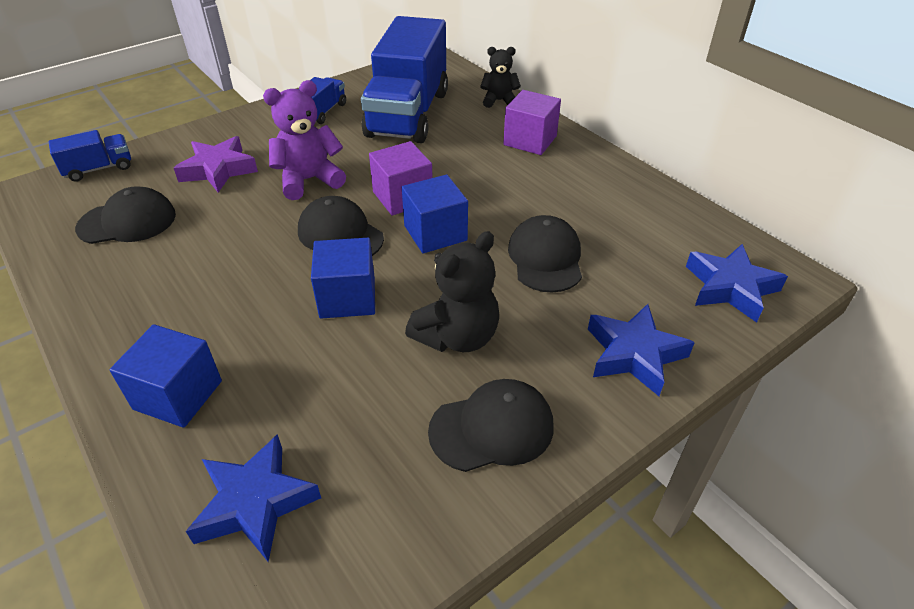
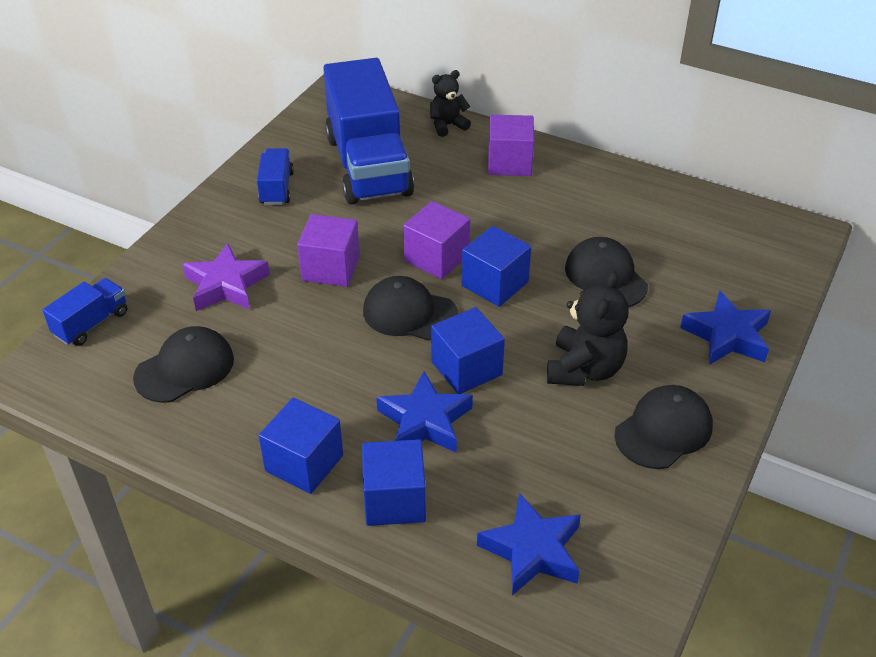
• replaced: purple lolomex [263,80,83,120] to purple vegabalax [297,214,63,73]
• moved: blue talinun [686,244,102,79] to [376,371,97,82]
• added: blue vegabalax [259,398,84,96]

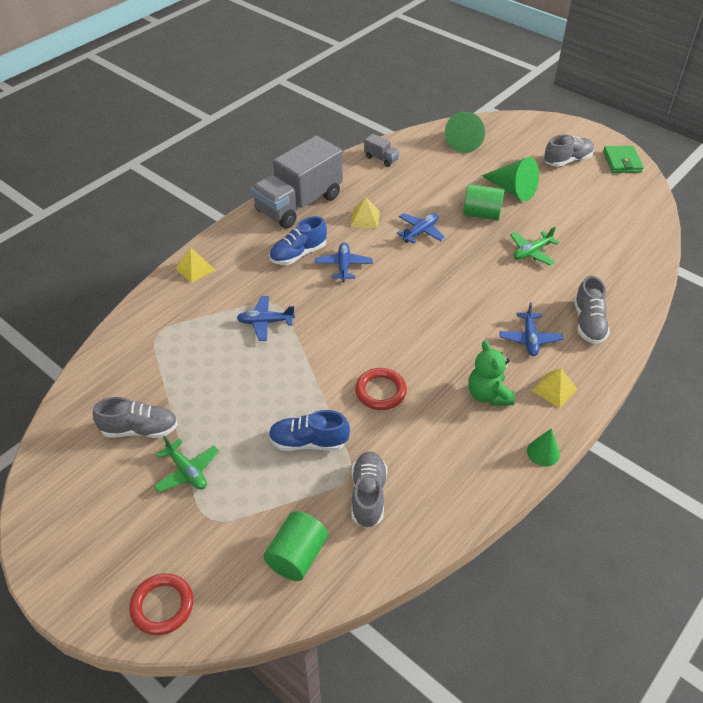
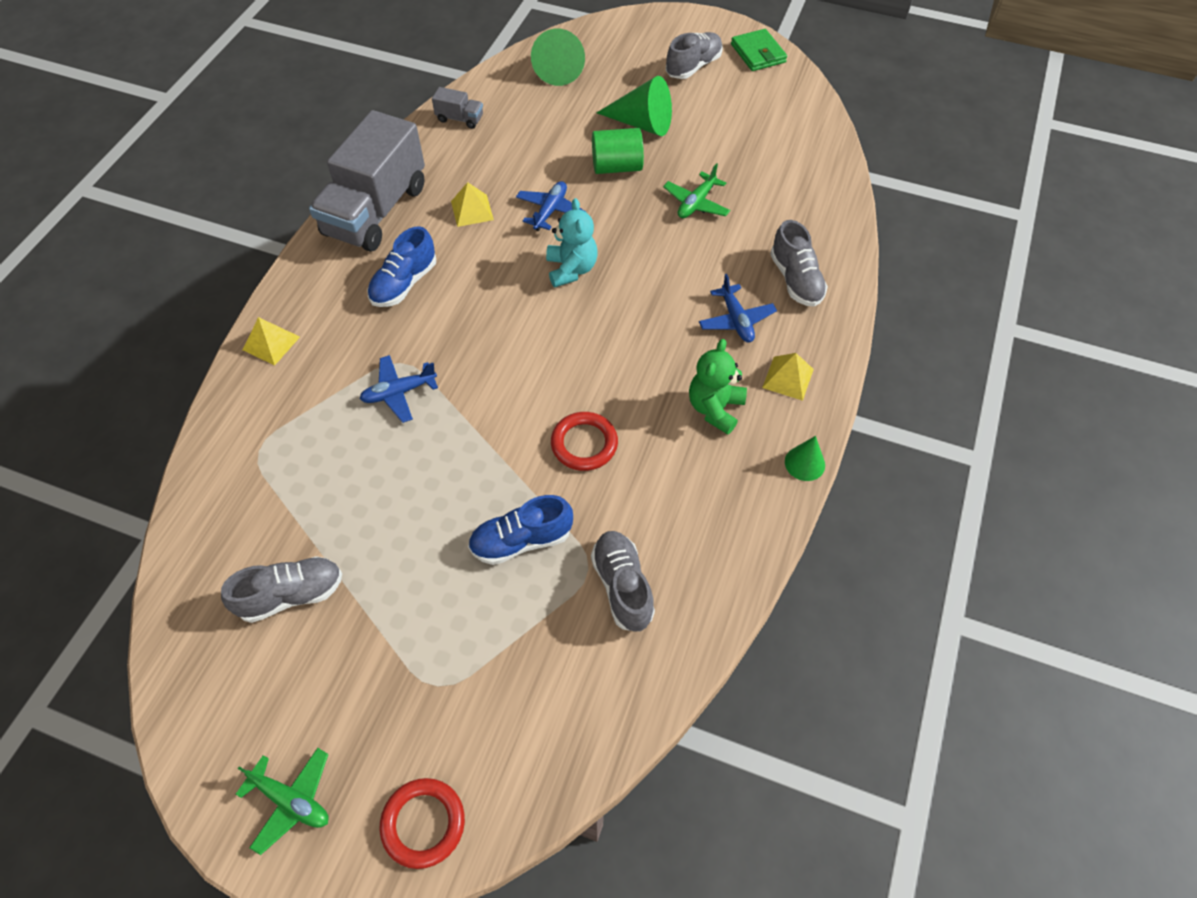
• moved: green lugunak [154,435,65,57] to [236,748,93,107]
• removed: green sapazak [264,511,64,70]
• removed: blue lugunak [315,242,58,40]
• turned: green lolomex [468,341,47,65] = [689,339,58,95] 60 degrees clockwise
• added: turquoise lolomex [546,198,51,89]

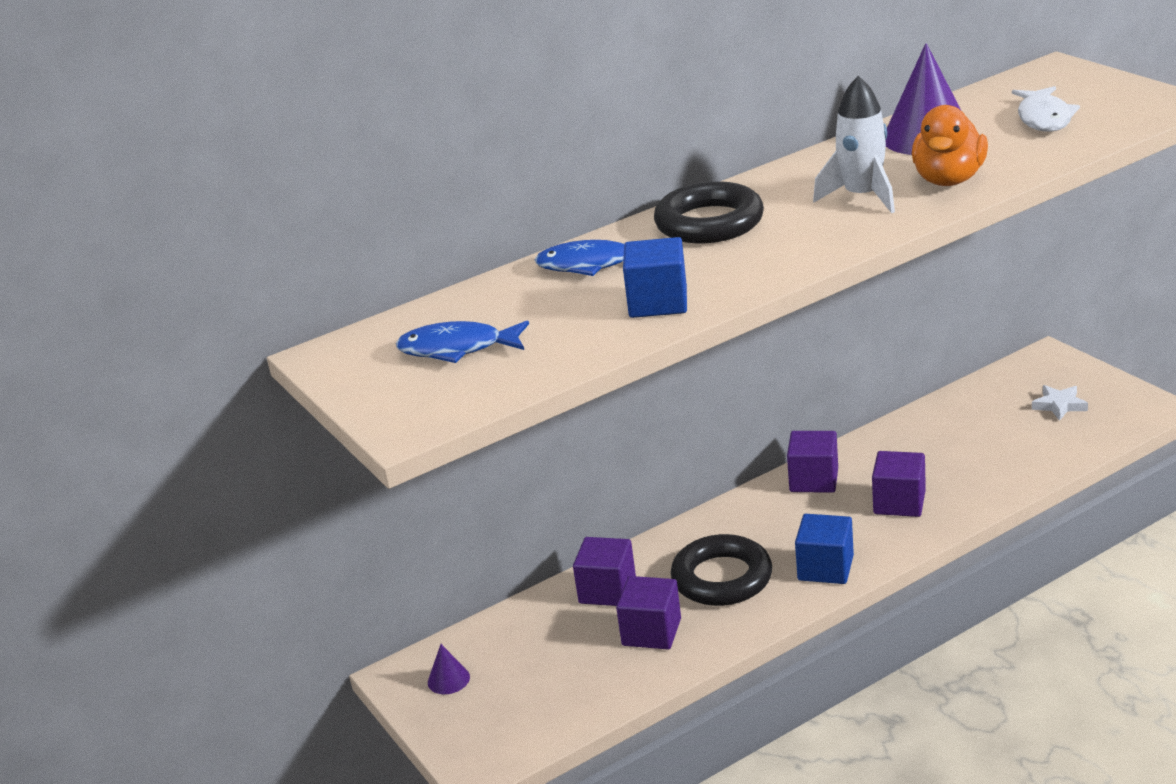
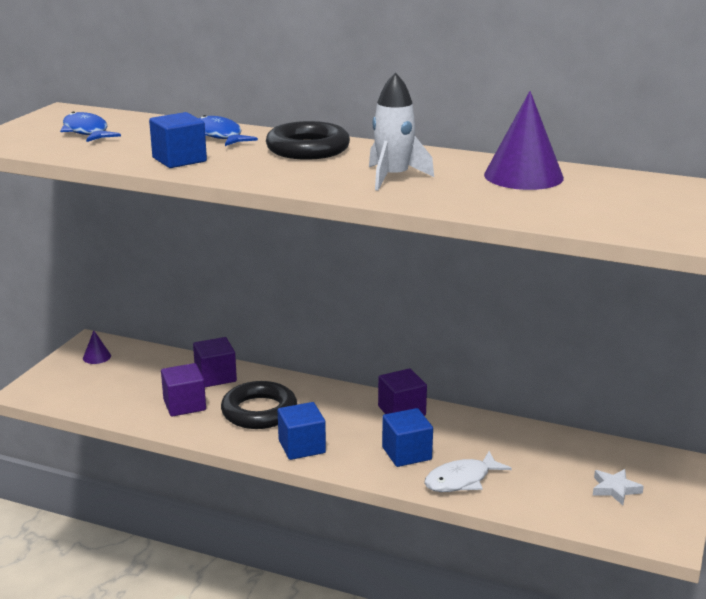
• recoloured: purple vegabalax [872,451,54,66] to blue vegabalax [382,408,51,59]
• removed: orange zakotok [912,105,76,81]
• moved: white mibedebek [1012,86,68,46] to [424,451,88,41]

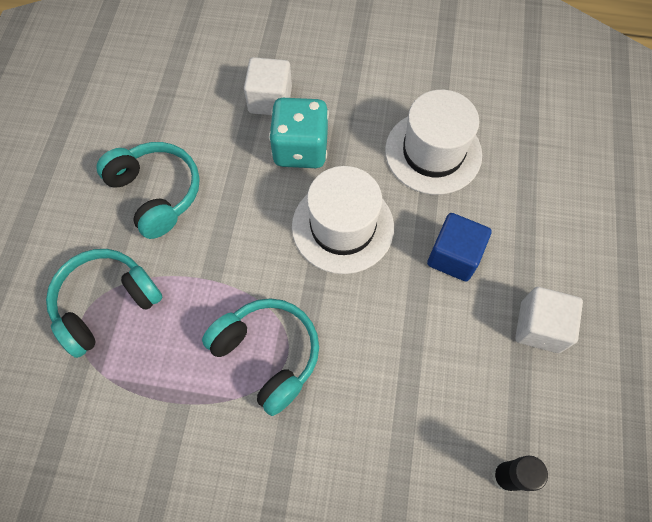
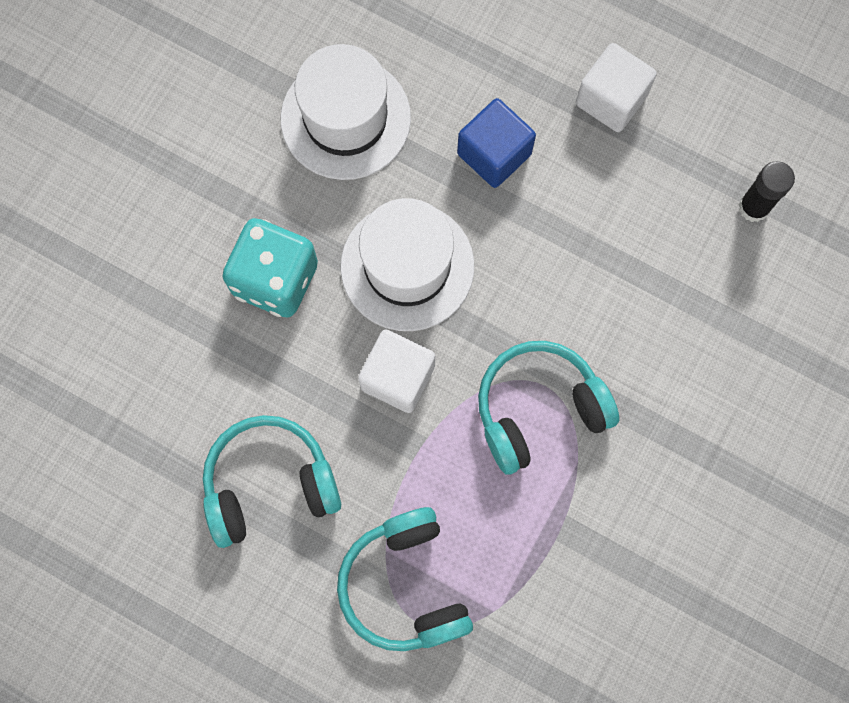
• moved: white vegabalax [244,57,48,58] to [358,329,77,84]

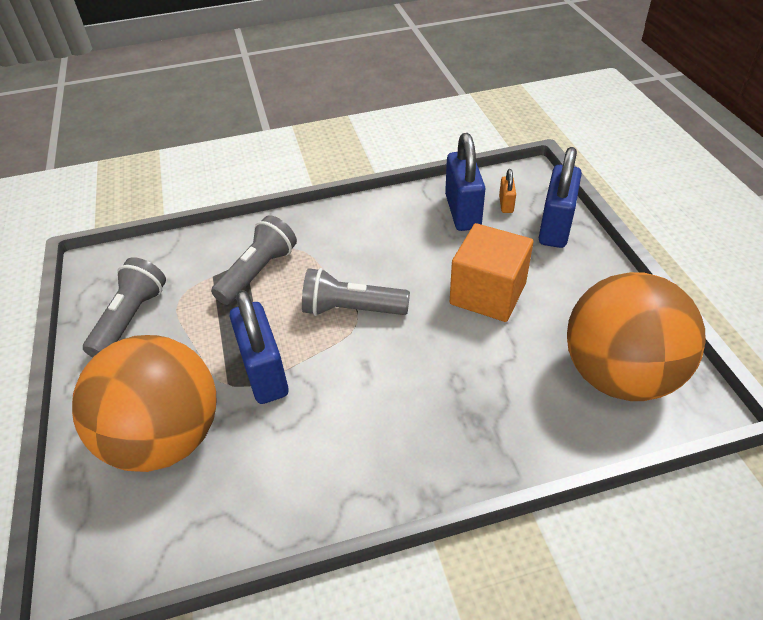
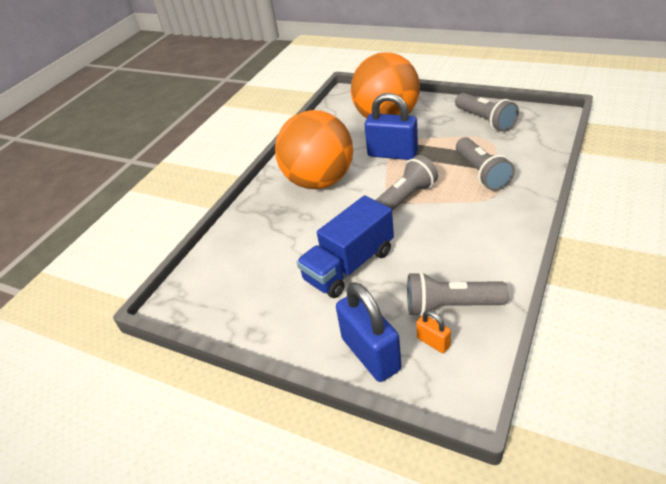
• replaced: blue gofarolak [445,133,40,98] to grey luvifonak [407,272,102,44]
• replaced: orange vegabalax [450,223,84,99] to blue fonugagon [297,196,97,102]
• moved: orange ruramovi [567,272,139,129] to [275,110,78,79]

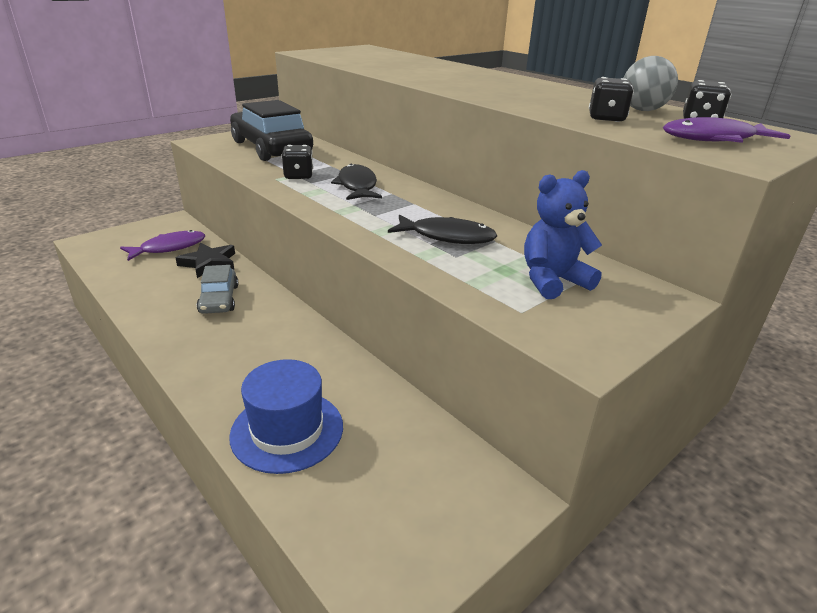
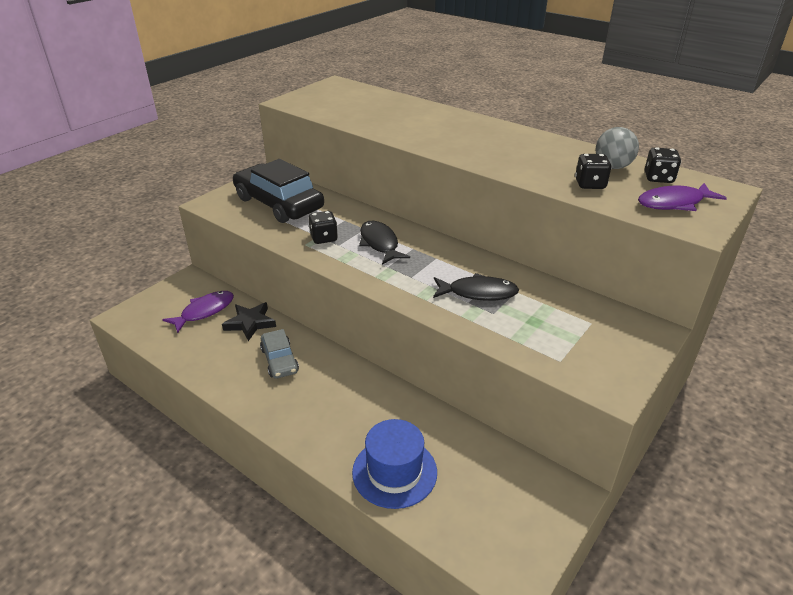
• removed: blue lolomex [524,170,78,129]

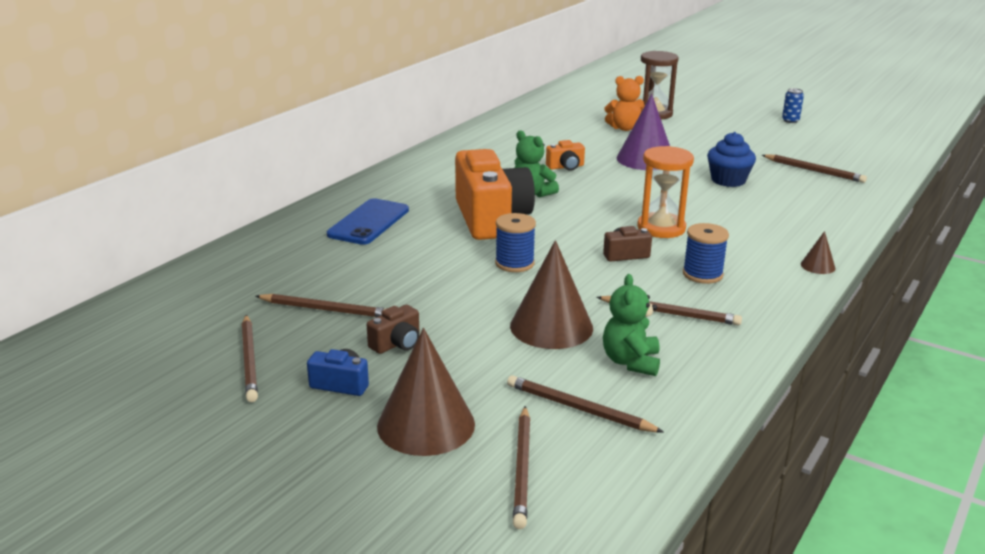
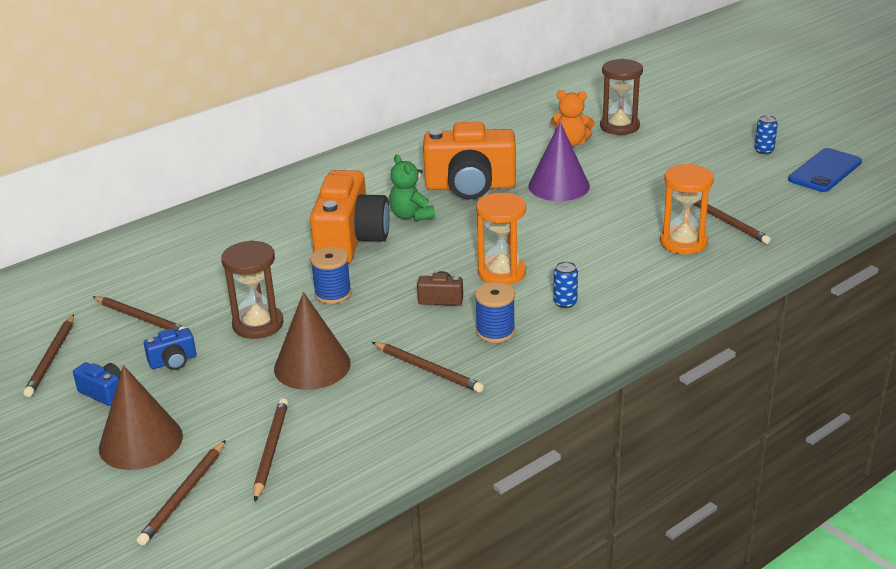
• moved: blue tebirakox [327,198,82,47] to [788,148,74,44]
• recoloured: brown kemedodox [367,305,52,49] to blue kemedodox [144,328,52,42]
• turned: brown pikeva [507,375,157,57] = [254,398,34,104] 45 degrees clockwise
• resized: orange kemedodox [546,140,39,31] = [423,122,93,78] x2.38
• removed: green lolomex [603,274,57,102]
• removed: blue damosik [707,132,49,55]
• removed: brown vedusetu [801,231,34,43]
• added: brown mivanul [221,240,62,99]
• added: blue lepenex [553,261,25,47]
• added: orange mivanul [660,164,54,90]

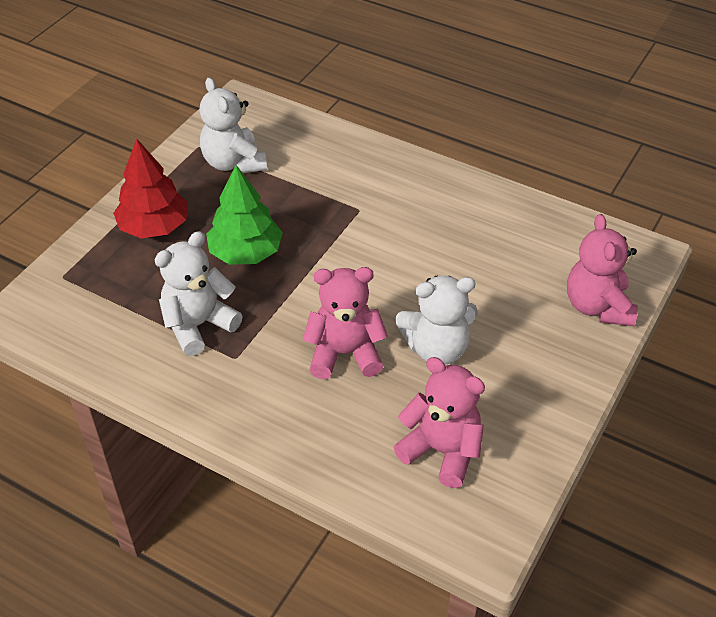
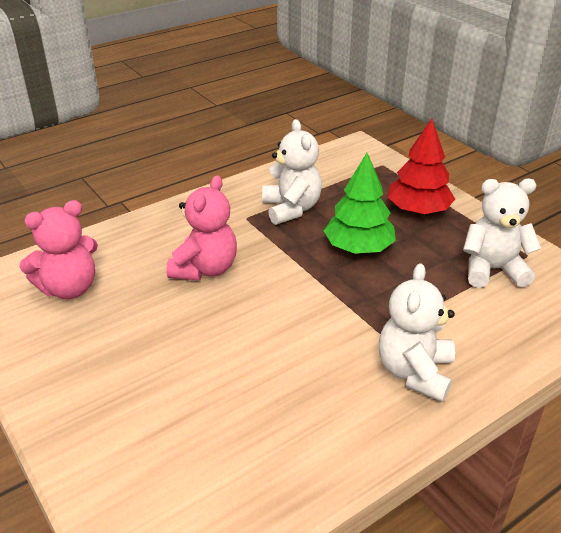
• moved: white lolomex [395,276,83,89] to [379,263,76,139]
• removed: pink lolomex [567,214,71,112]

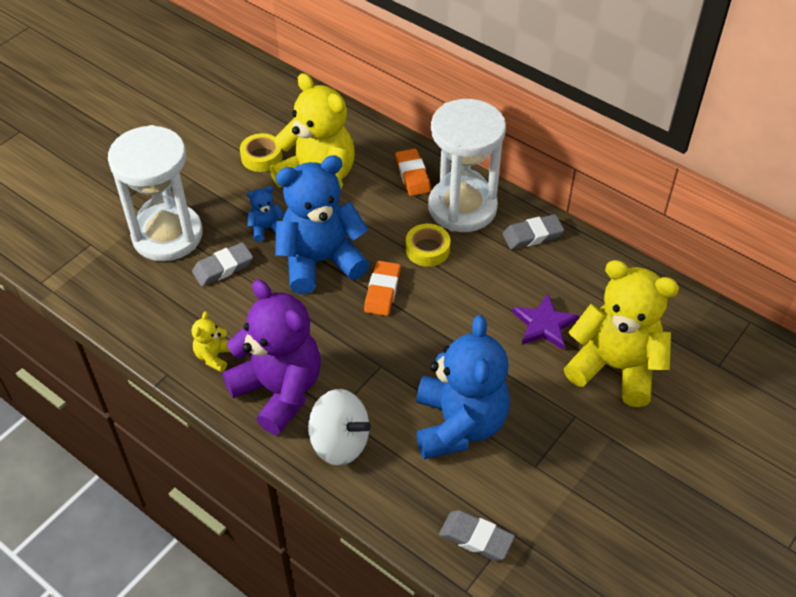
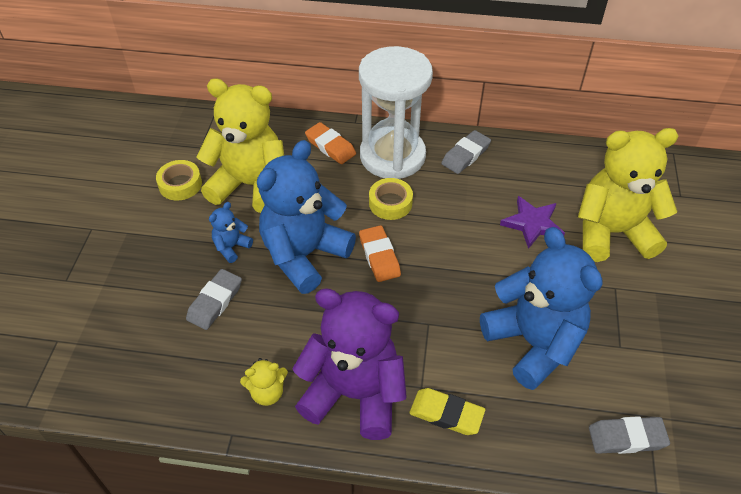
• removed: white mivanul [108,125,95,136]
• turned: yellow lolomex [192,311,38,61] = [240,358,48,48] 90 degrees counterclockwise
• replaced: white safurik [308,389,63,77] to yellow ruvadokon [409,388,76,47]

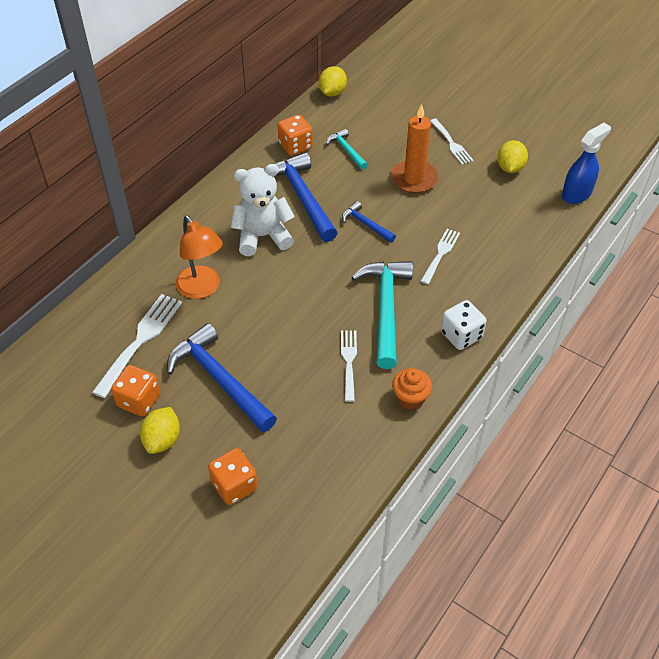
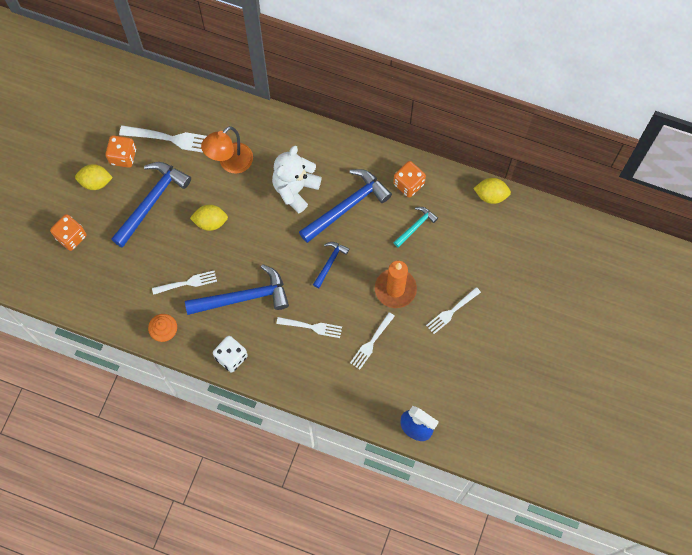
• turned: white lolomex [231,164,64,92] = [272,145,50,68] 120 degrees counterclockwise
• recoloured: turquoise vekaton [351,261,62,108] to blue vekaton [185,264,104,51]
• moved: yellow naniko [497,140,31,33] to [190,205,38,26]
• added: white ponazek [350,312,45,58]

